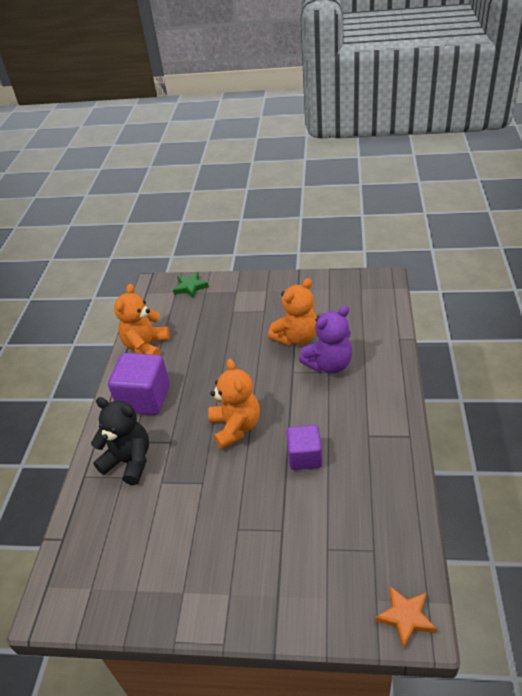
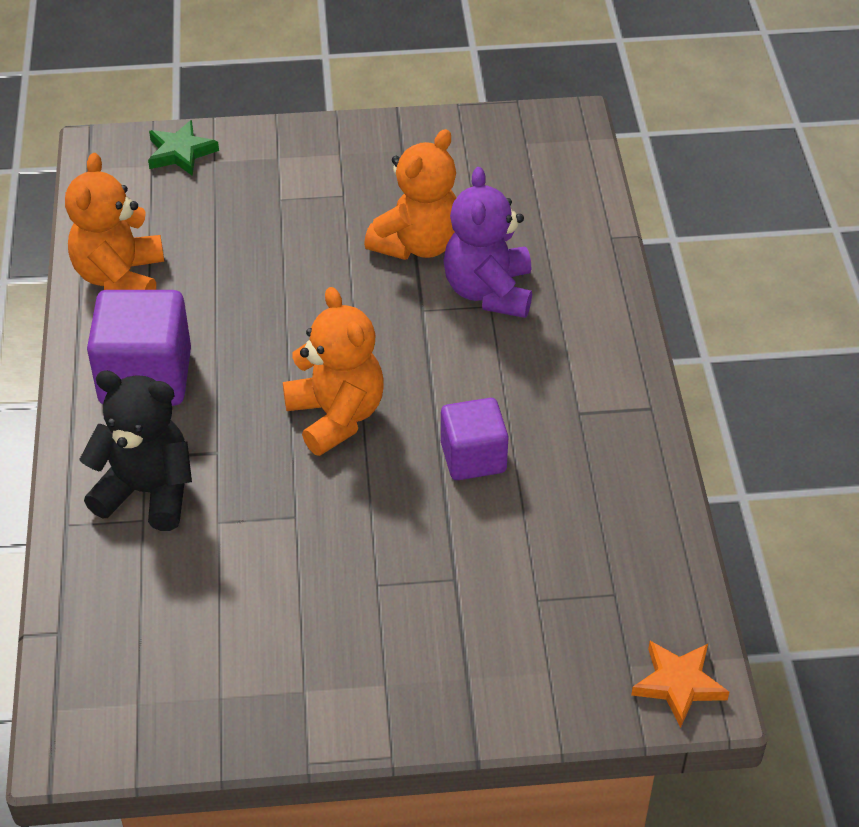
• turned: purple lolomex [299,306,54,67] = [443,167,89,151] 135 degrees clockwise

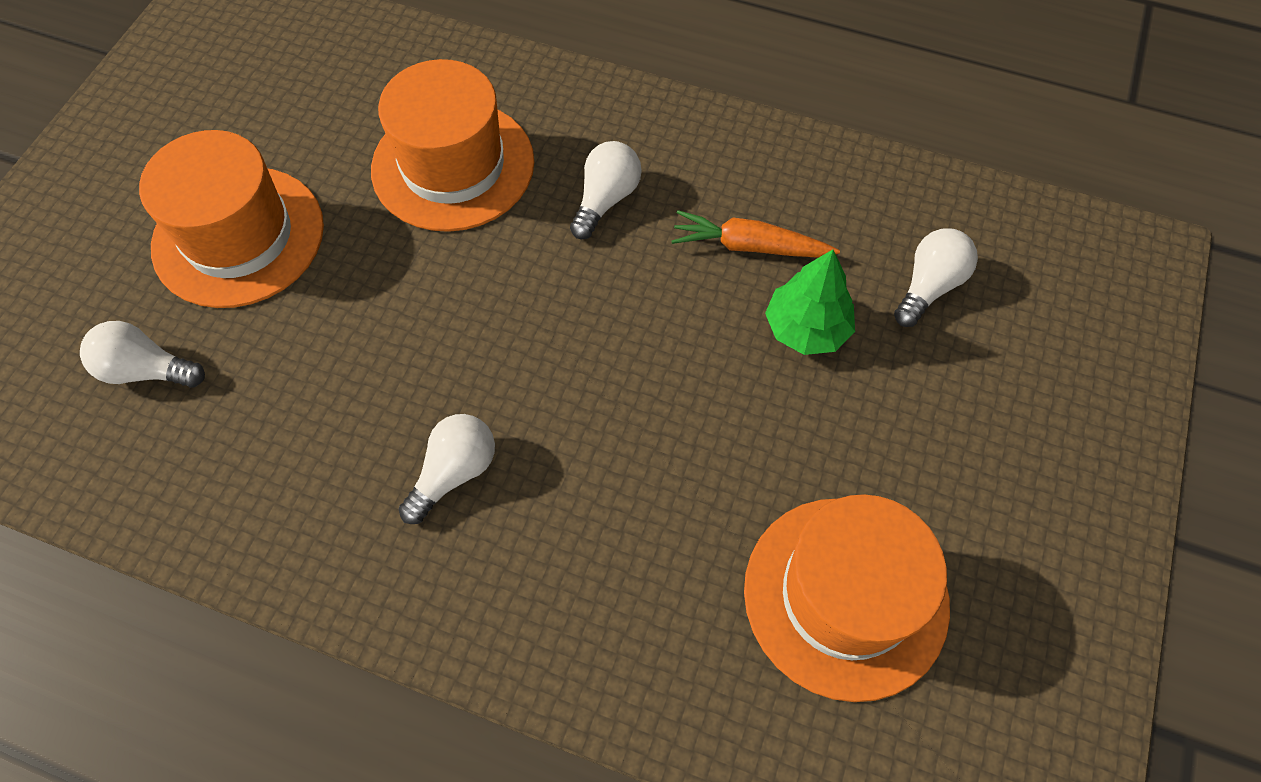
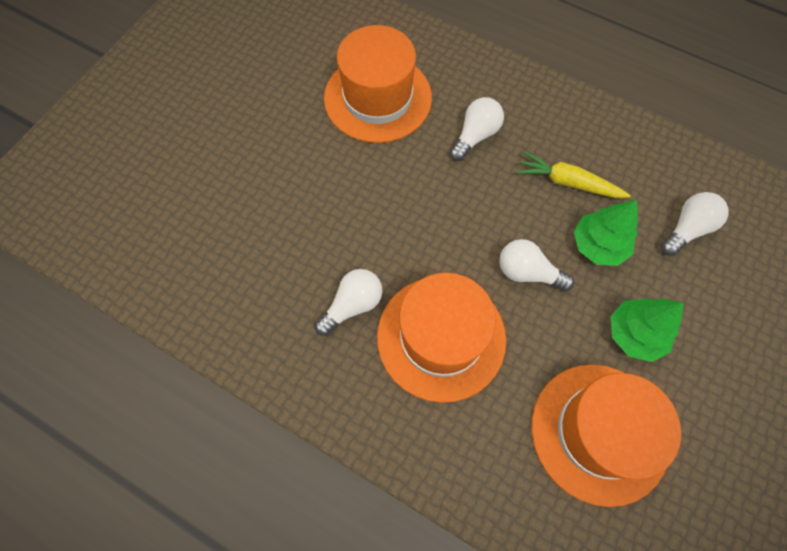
• moved: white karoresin [80,321,125,67] to [499,239,75,52]
• moved: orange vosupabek [139,130,185,178] to [377,273,129,130]
• recoloured: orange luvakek [671,210,169,48] to yellow luvakek [516,151,115,47]
• added: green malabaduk [611,298,72,64]

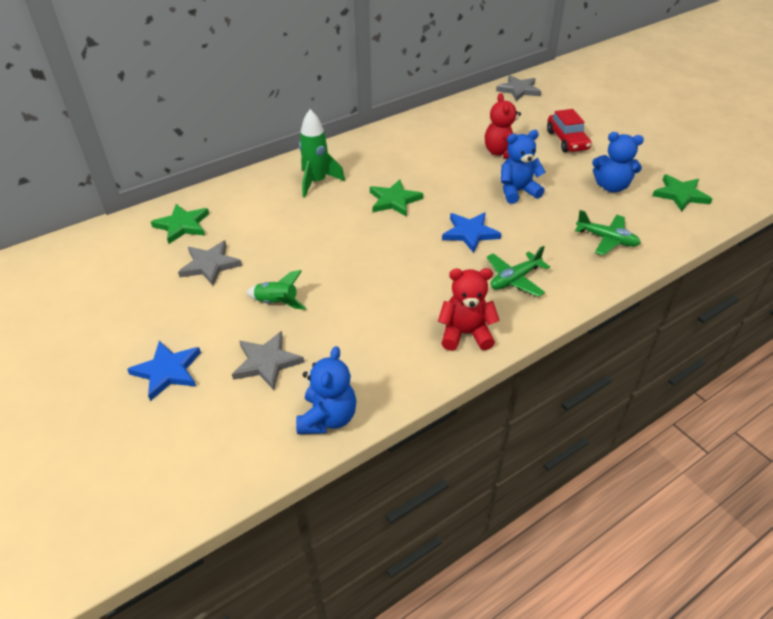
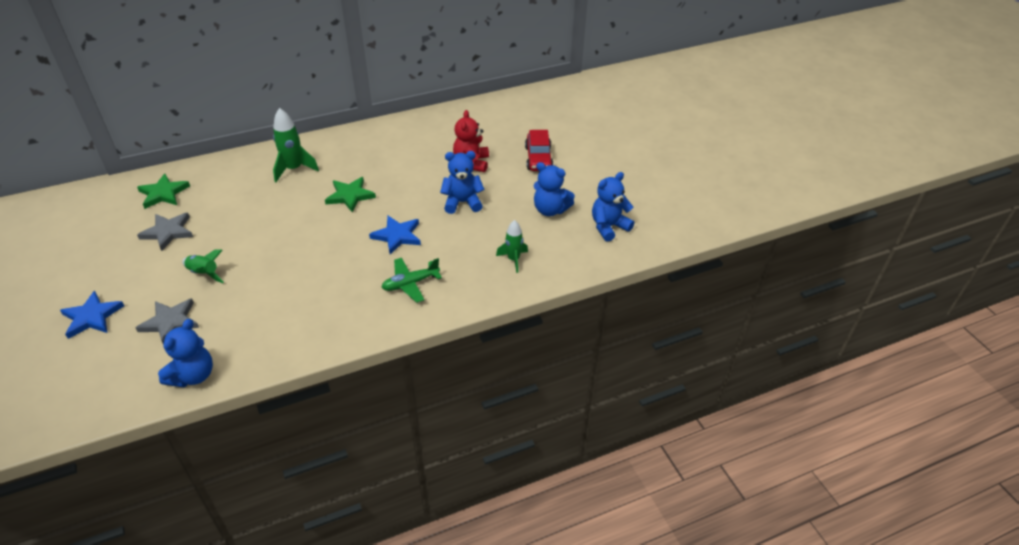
• removed: red lolomex [438,268,62,83]
• removed: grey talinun [496,75,45,26]
• replaced: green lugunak [575,210,66,45] to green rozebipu [496,220,32,53]
• replaced: green talinun [652,174,60,37] to blue lolomex [592,172,42,70]

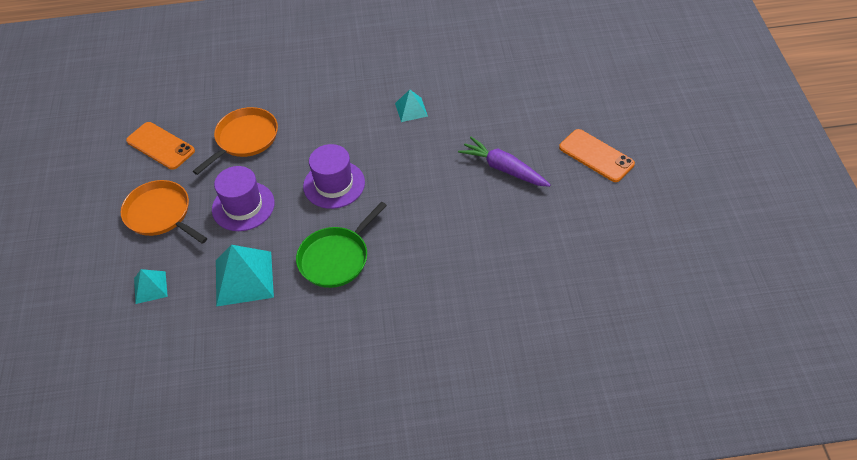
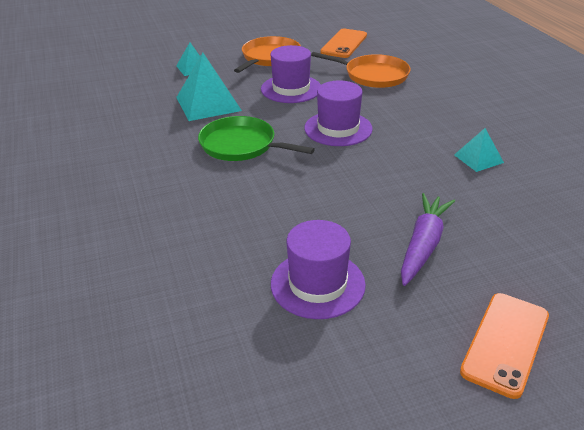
• added: purple vosupabek [271,220,95,99]

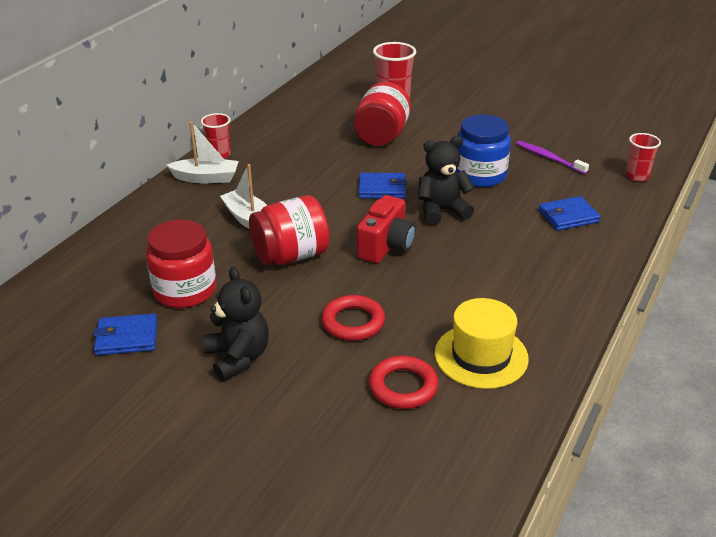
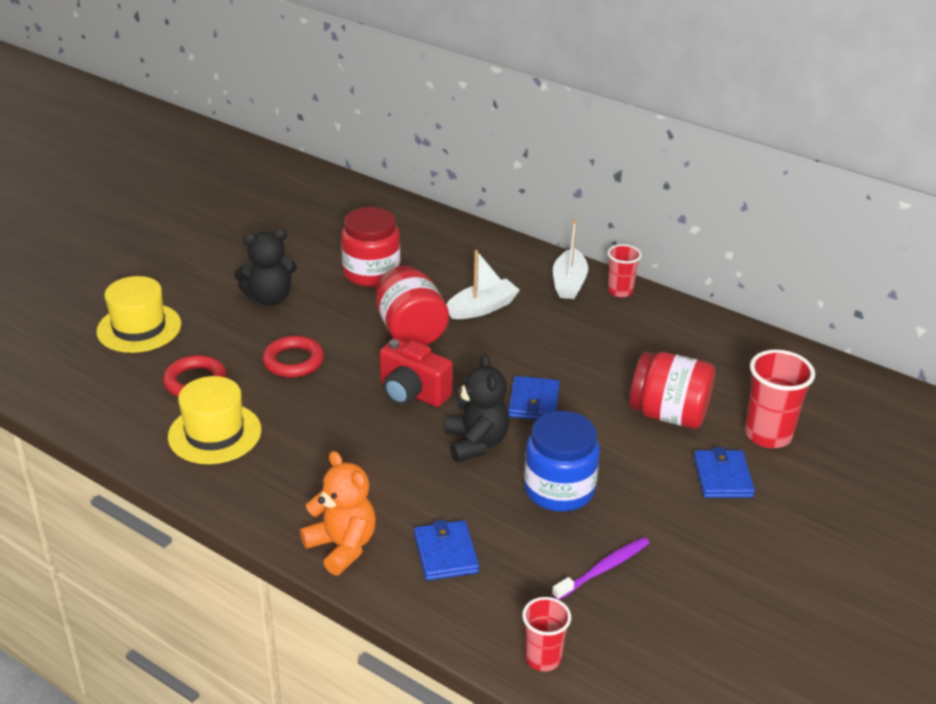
• moved: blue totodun [94,313,63,42] to [694,447,61,51]
• added: yellow vosupabek [96,276,85,77]
• added: orange lolomex [300,451,76,125]

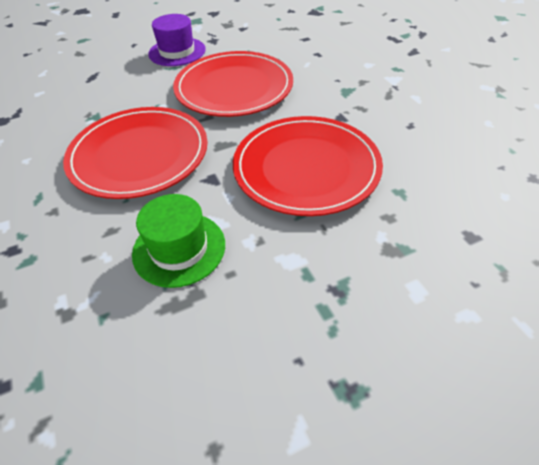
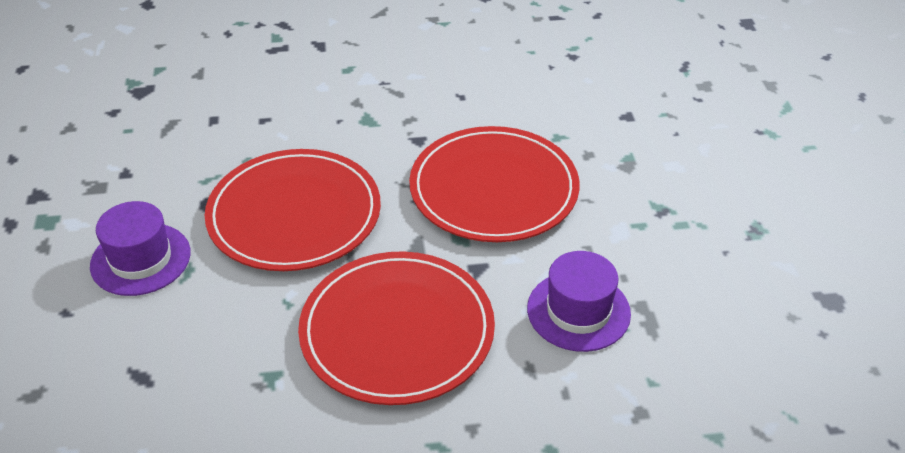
• recoloured: green vosupabek [132,194,93,94] to purple vosupabek [527,251,104,101]

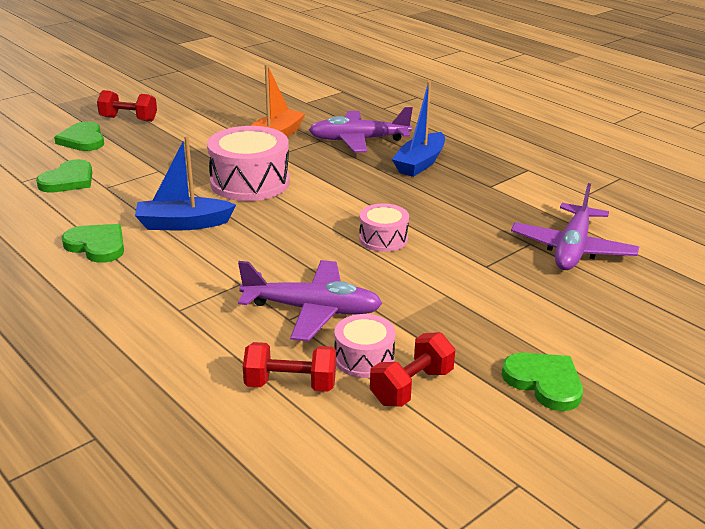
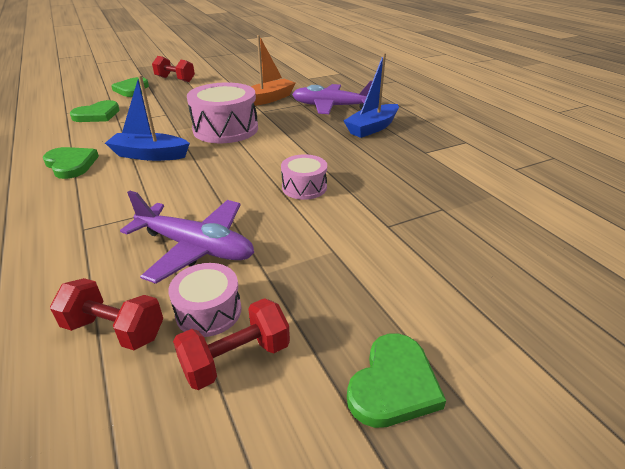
• turned: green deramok [501,353,82,58] = [347,333,99,95] 60 degrees clockwise
• removed: purple lugunak [511,183,128,87]

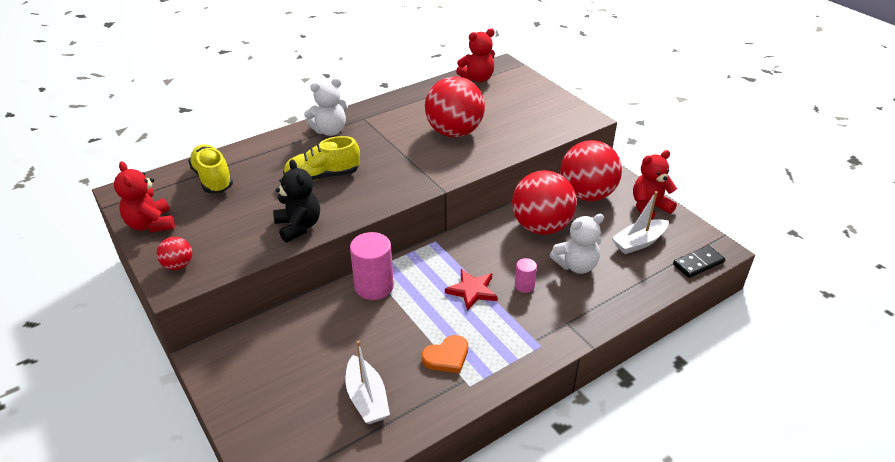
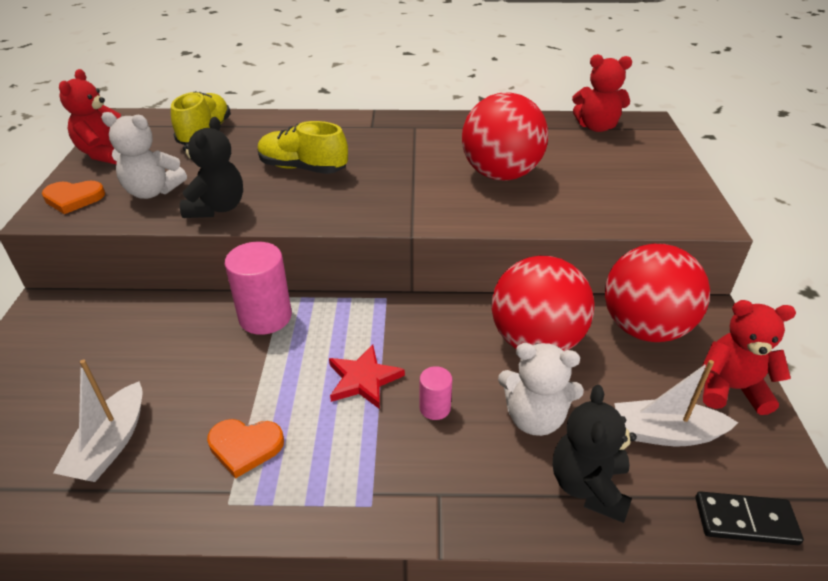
• replaced: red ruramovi [157,237,35,33] to orange deramok [42,181,63,33]
• moved: white lolomex [304,78,44,58] to [101,112,86,87]
• added: black lolomex [553,385,84,138]

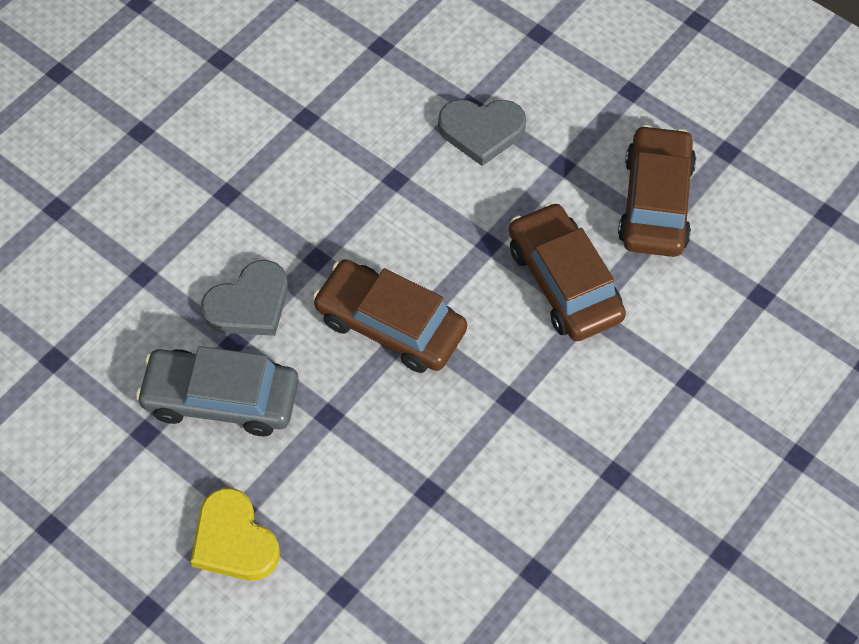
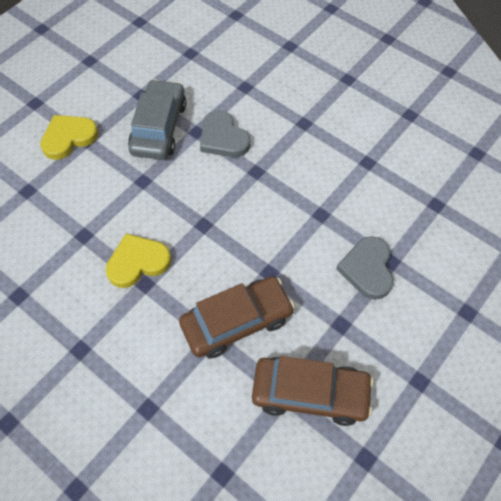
• removed: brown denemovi [313,259,154,114]
• added: yellow deramok [106,233,65,55]

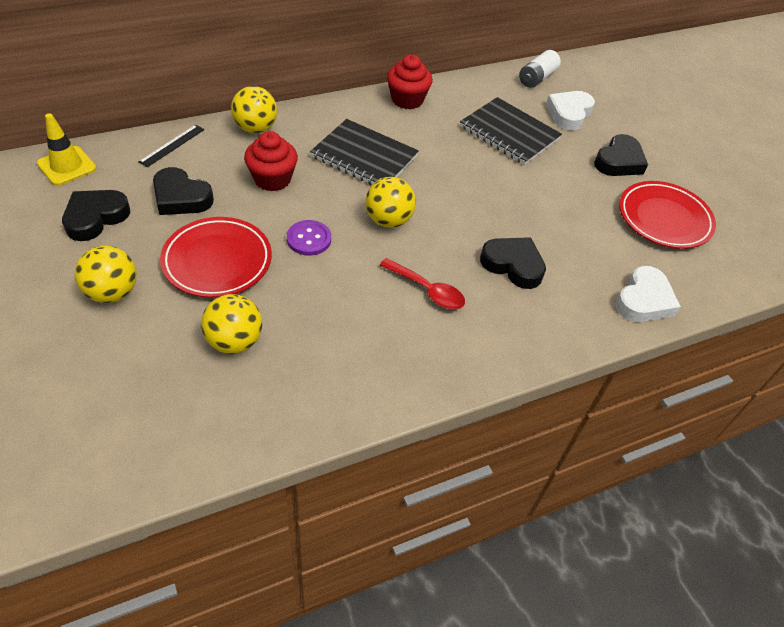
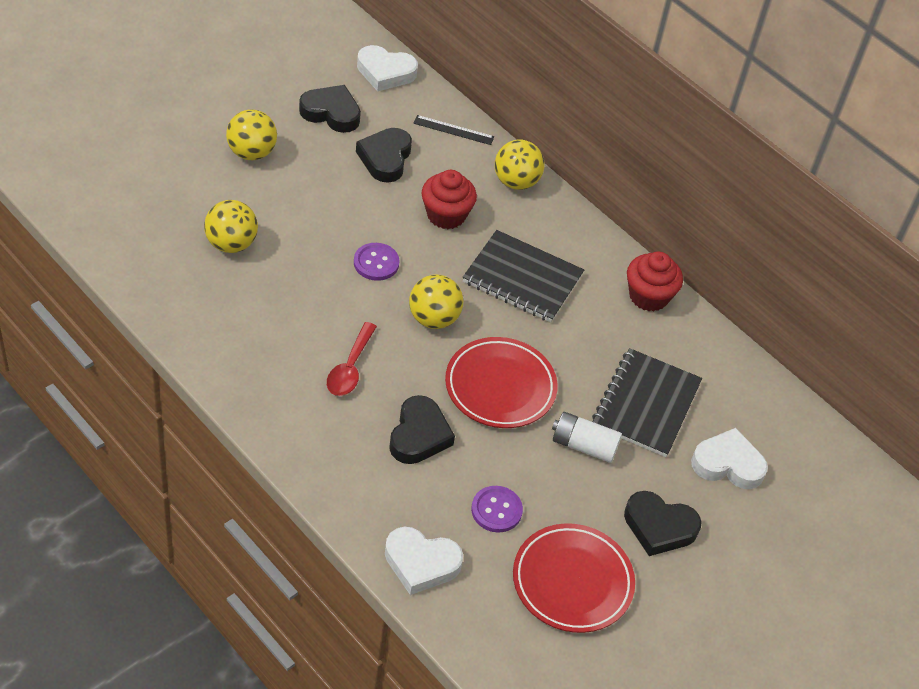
• replaced: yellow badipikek [37,113,59,73] to white deramok [357,45,61,47]
• moved: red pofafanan [160,217,112,81] to [445,337,113,91]
• turned: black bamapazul [310,119,109,66] = [463,230,121,92] 75 degrees counterclockwise
• moved: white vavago [519,50,42,38] to [552,412,70,51]
• added: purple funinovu [471,486,52,47]

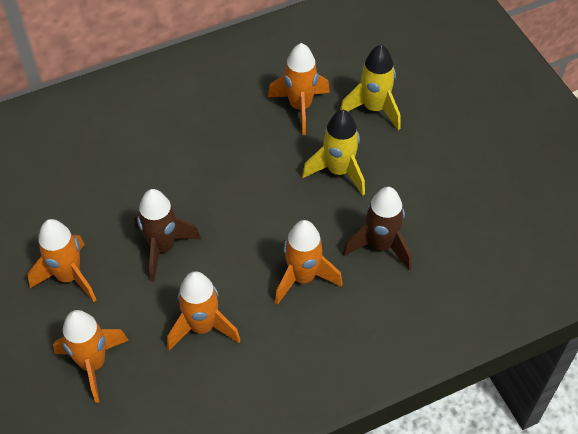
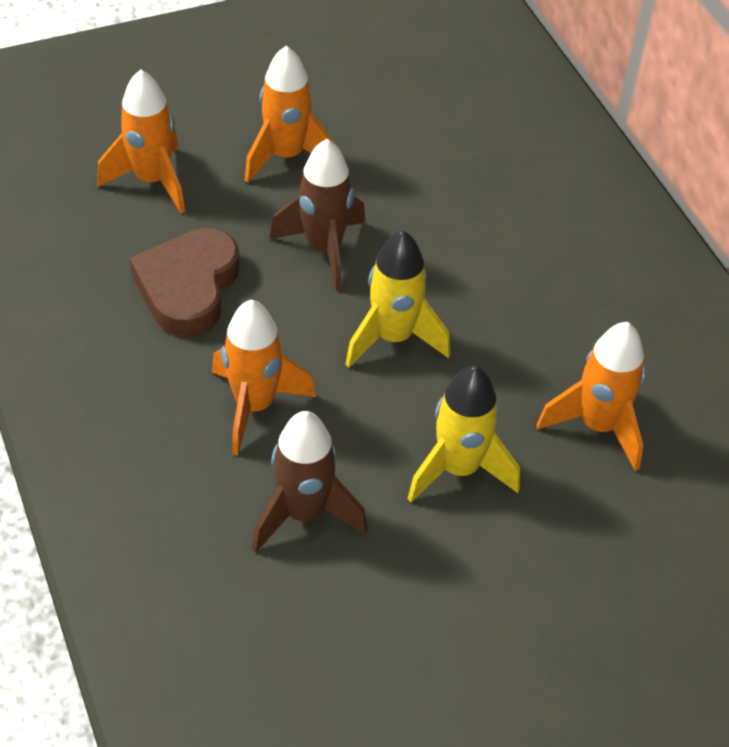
• replaced: orange rozebipu [167,271,74,80] to brown deramok [129,228,111,109]
• moved: yellow rozebipu [340,45,61,85] to [345,230,105,138]

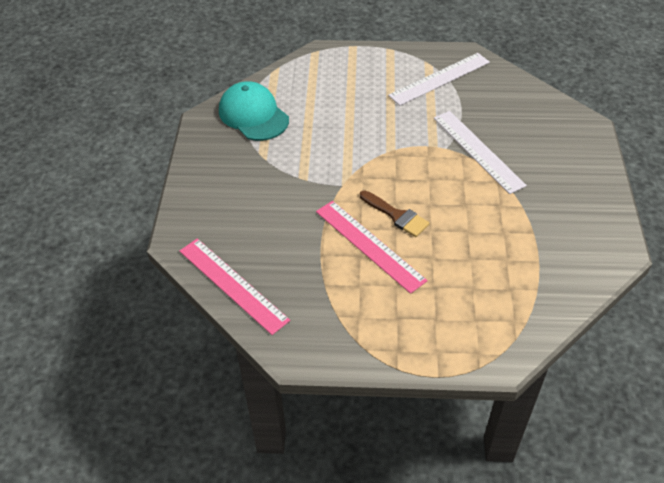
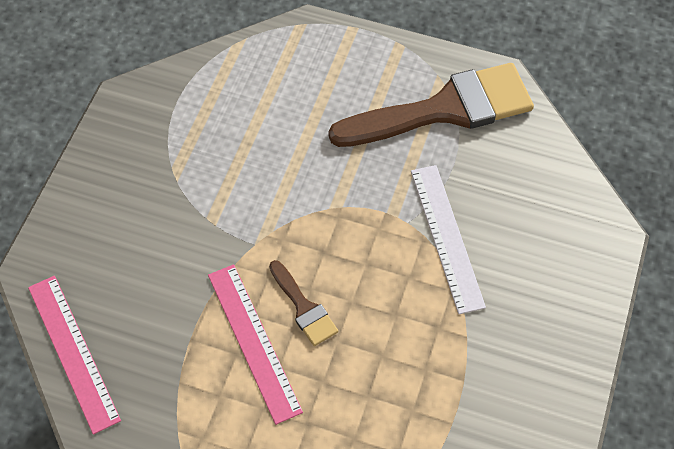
• removed: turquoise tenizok [219,81,70,60]
• replaced: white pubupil [388,53,102,53] to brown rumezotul [329,63,205,84]

